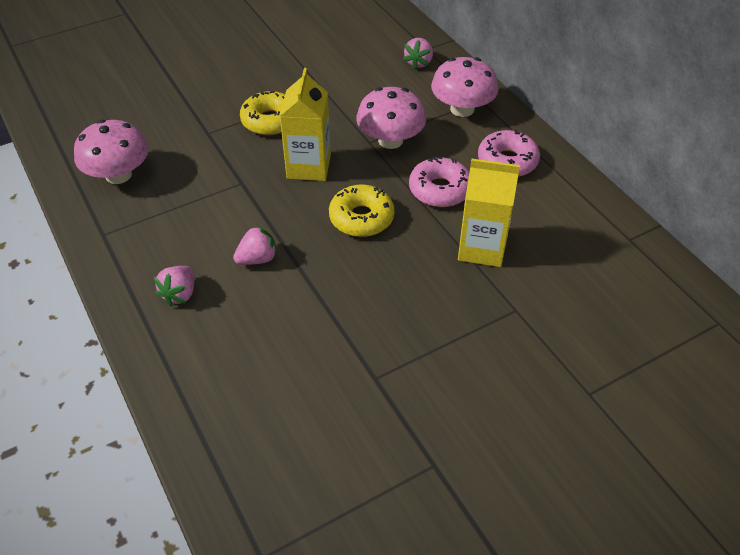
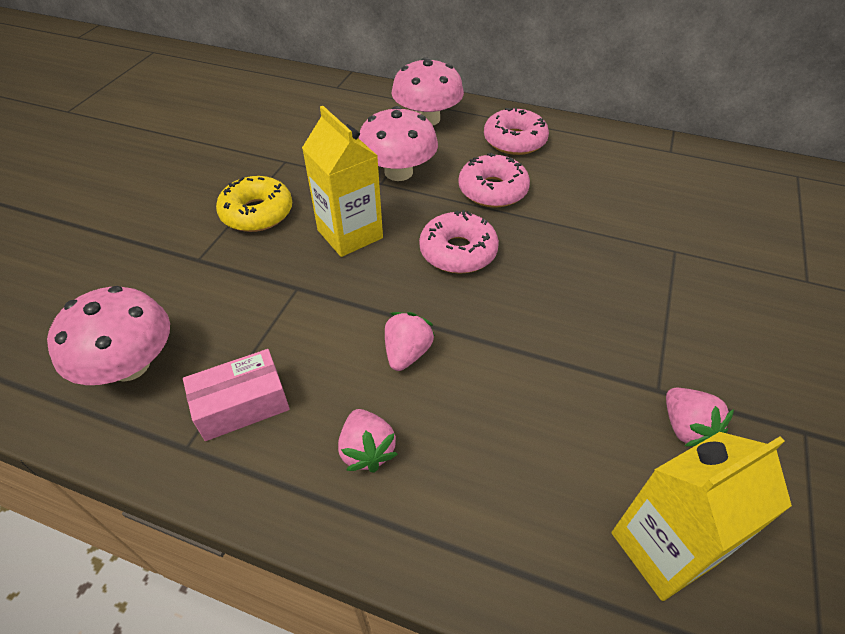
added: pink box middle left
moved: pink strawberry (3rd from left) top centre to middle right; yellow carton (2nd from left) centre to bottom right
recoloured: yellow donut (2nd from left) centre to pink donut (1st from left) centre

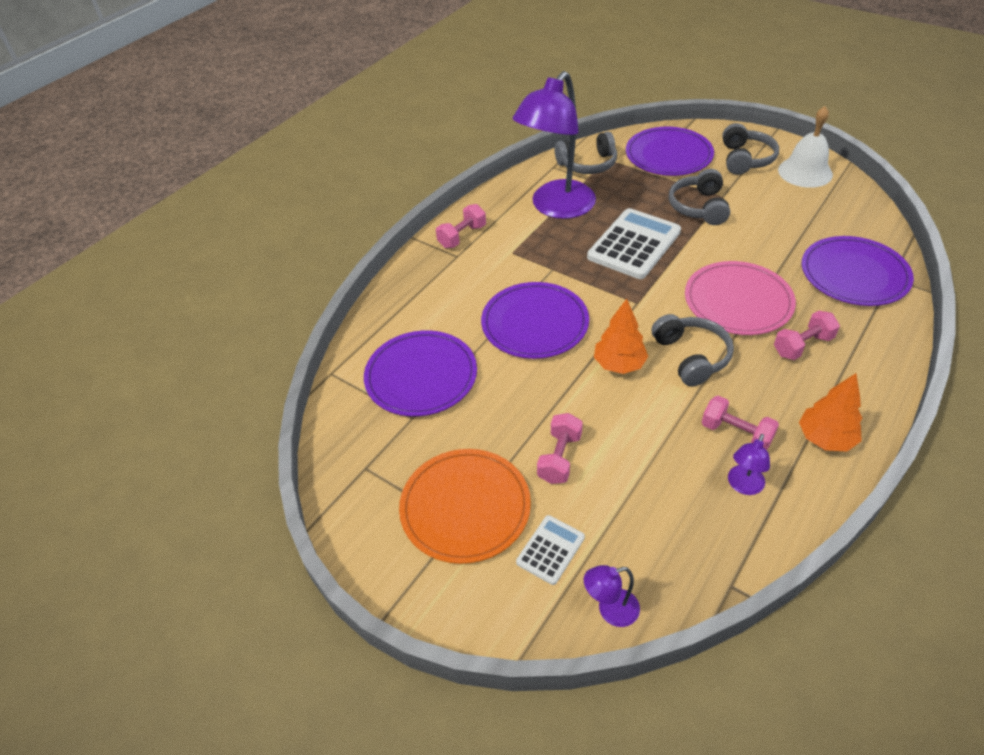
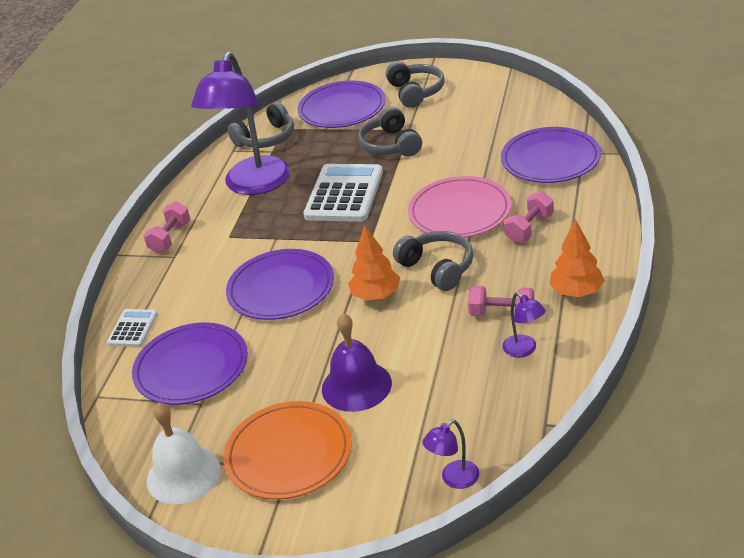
moved: white calculator (1st from left) bottom centre to middle left; white bell top right to bottom left
replaced: pink dumbbell (2nd from left) centre to purple bell centre
turned: purple lamp (3rd from left) middle right = middle right 45 degrees counterclockwise

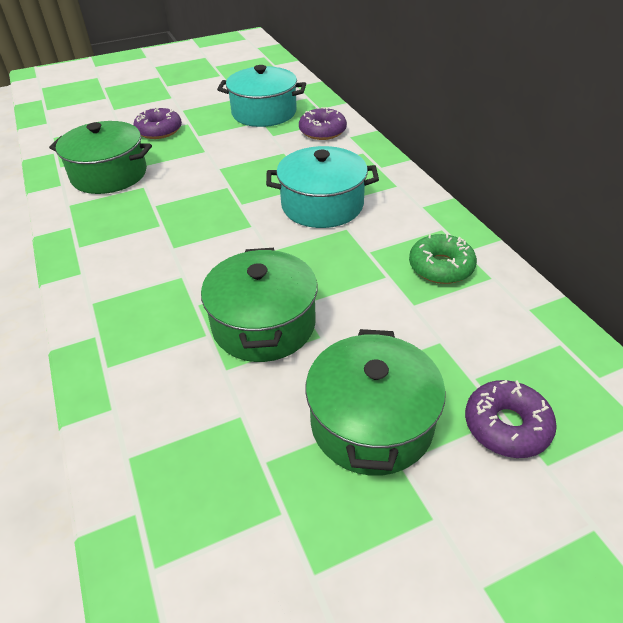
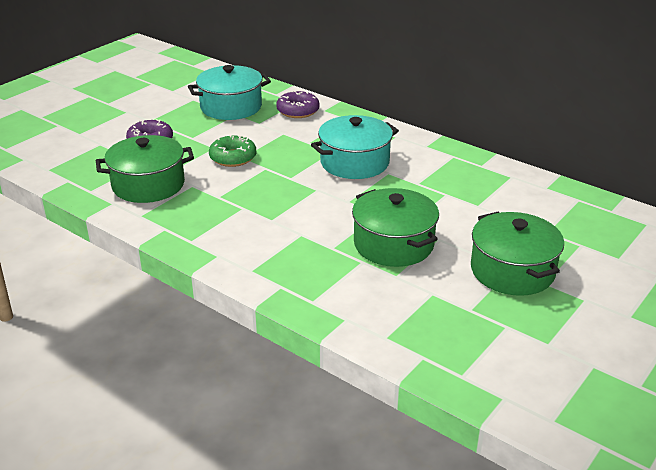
removed: purple donut (3rd from left) bottom right
moved: green donut middle right to top centre

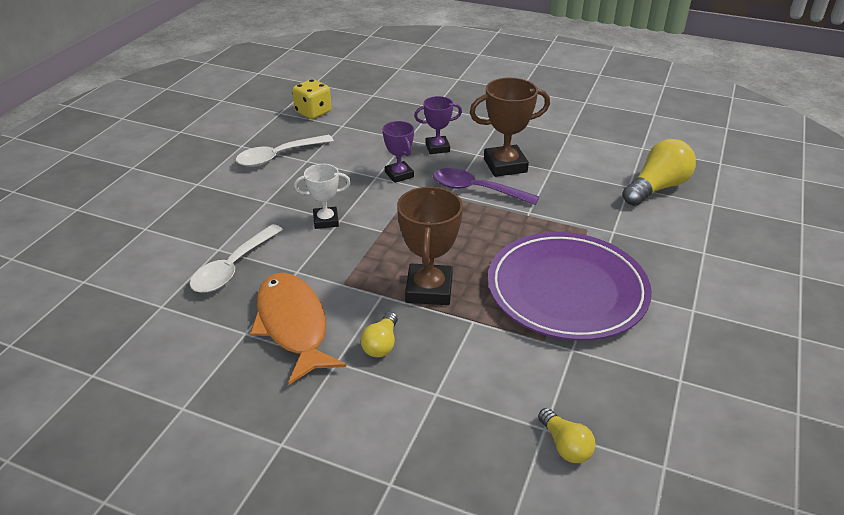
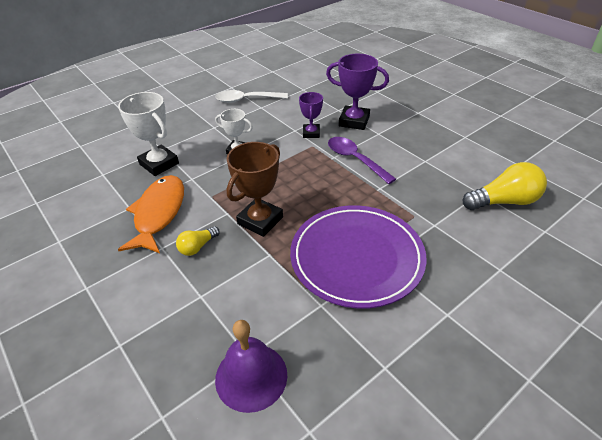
removed: yellow dice top centre; brown trophy (2nd from left) top centre
replaced: white spoon (1st from left) middle left to white trophy (1st from left) top left; yellow light bulb (2nd from left) bottom right to purple bell bottom centre
resized: purple trophy (2nd from left) top centre = top centre x1.62

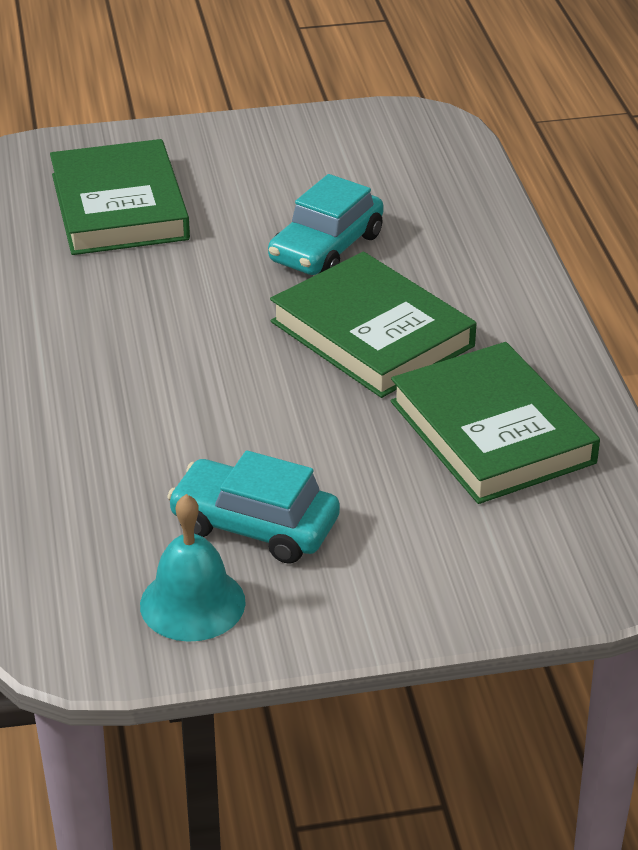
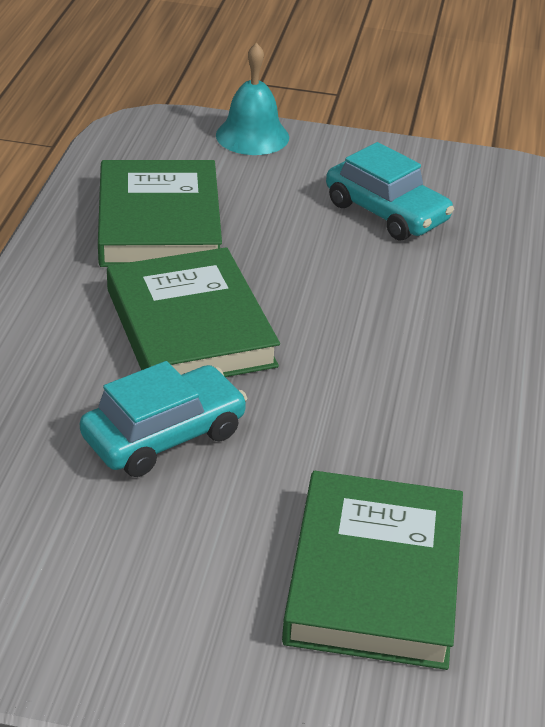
moved: turquoise bell bottom left to top centre

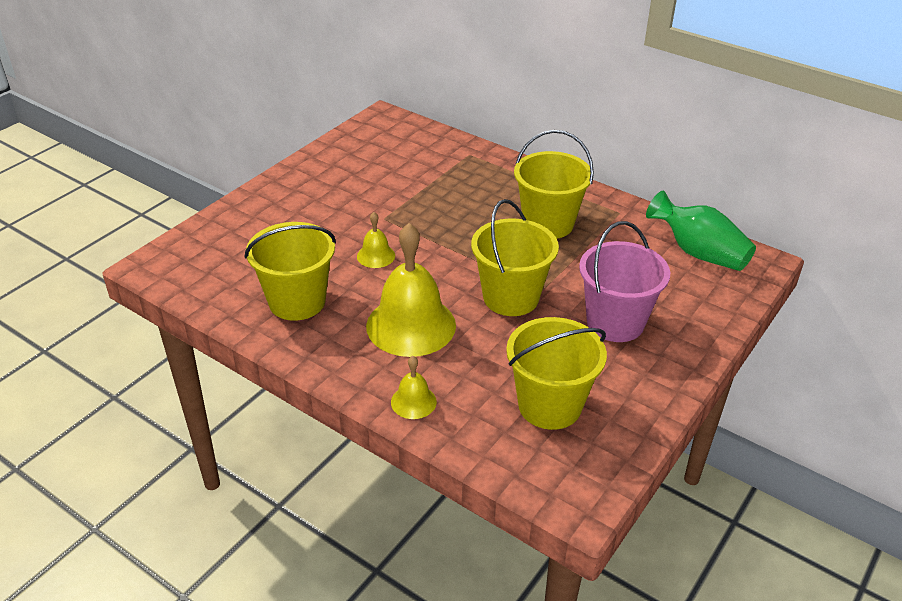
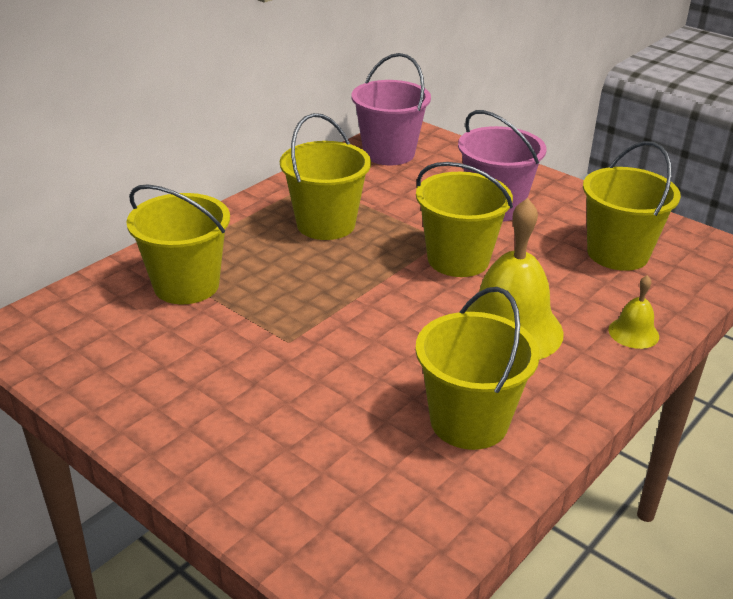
removed: yellow bell (1st from left) centre
added: yellow bucket (1st from left) middle left
replaced: green vase middle right to pink bucket (1st from left) top centre

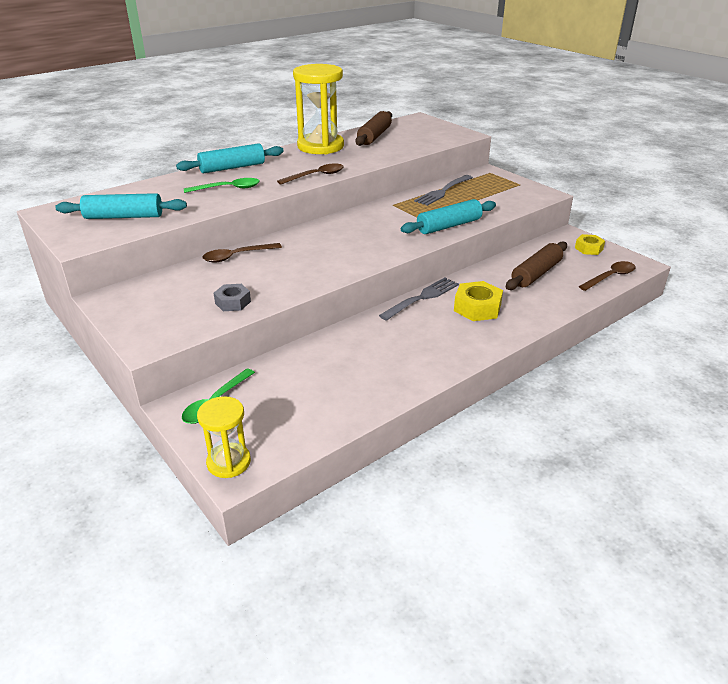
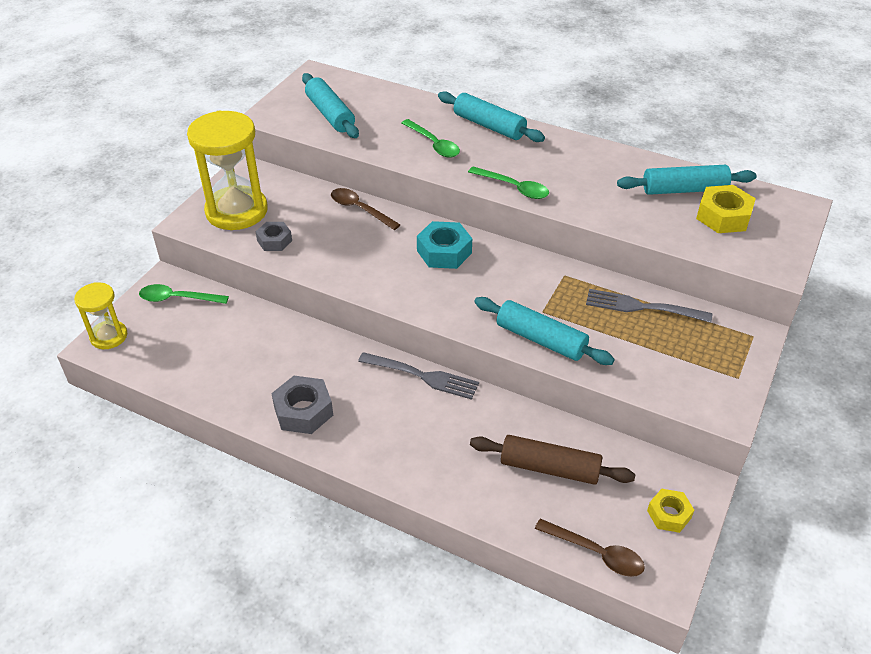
added: grey nut (2nd from left) centre; turquoise nut centre
moved: yellow hourglass (2nd from left) top centre to top left; yellow nut (1st from left in the first image) centre to yellow nut (2nd from left) top right
recoloured: brown spoon (2nd from left) top centre to green spoon (3rd from left) top centre; brown rolling pin (1st from left) top centre to turquoise rolling pin (4th from left) top right

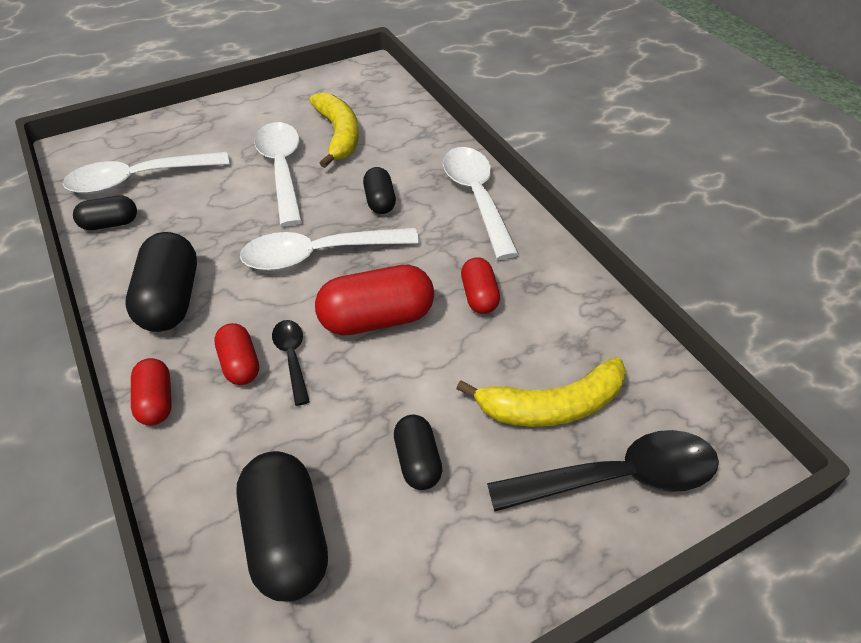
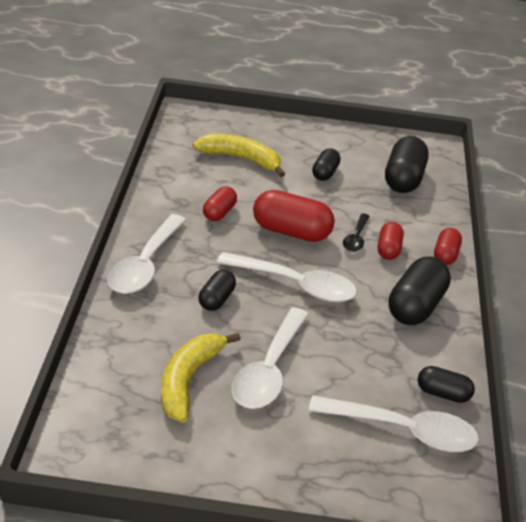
removed: black spoon (2nd from left) bottom right

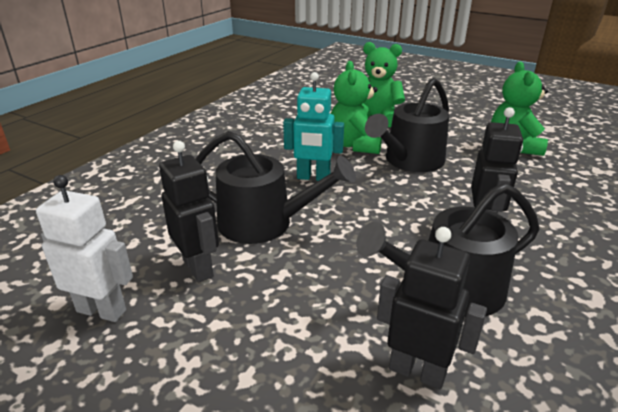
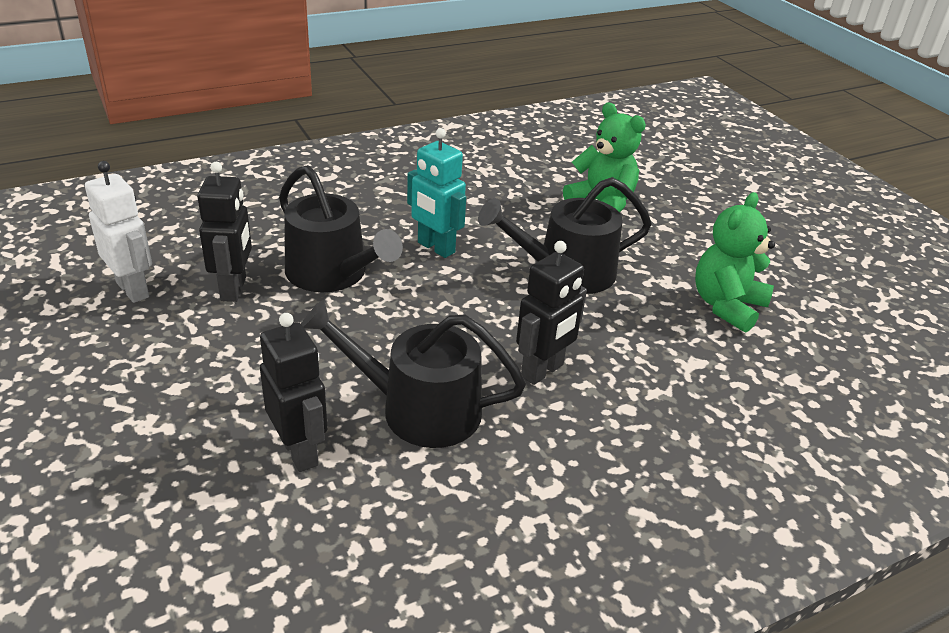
removed: green teddy bear (1st from left) top centre

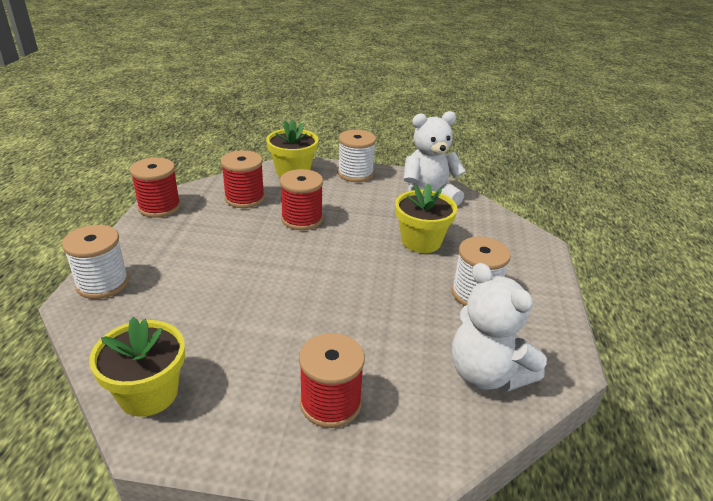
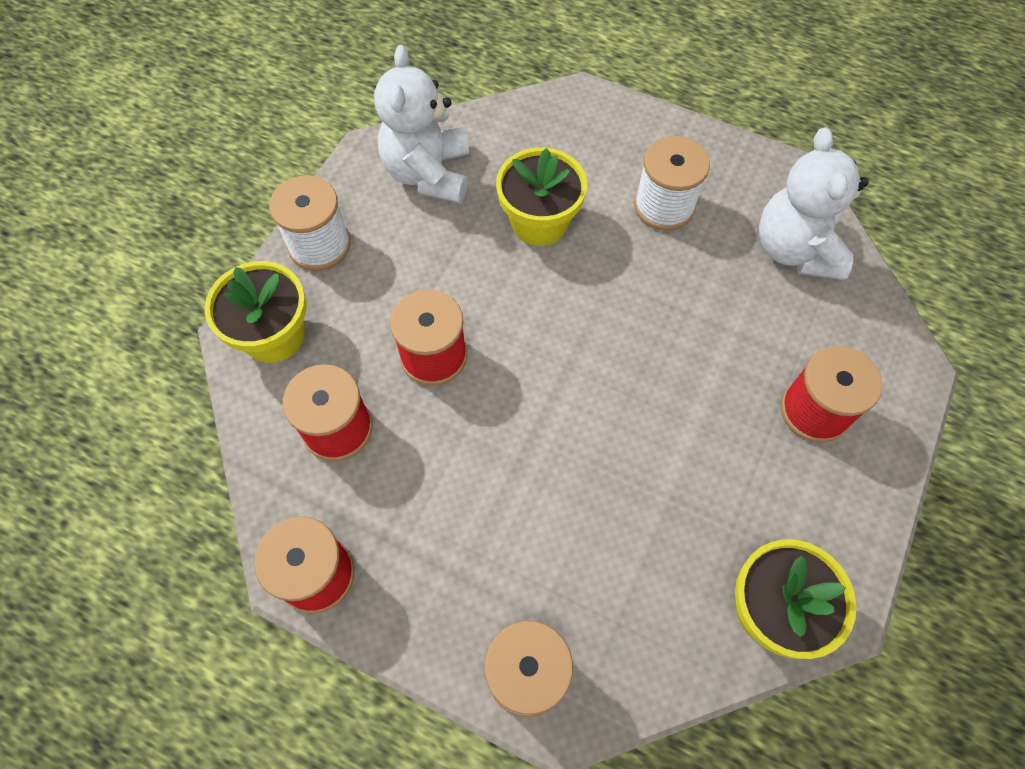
turned: white teddy bear (2nd from left) middle right = top right 105 degrees clockwise

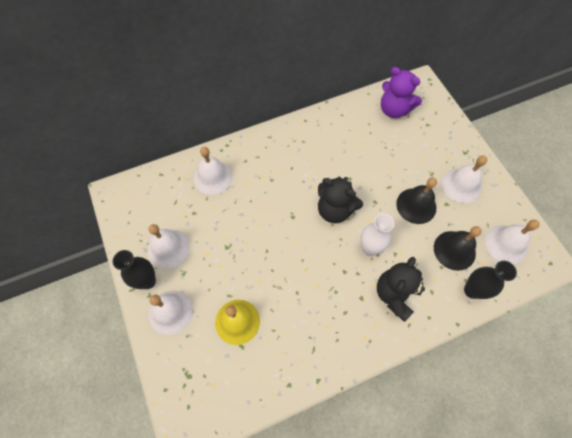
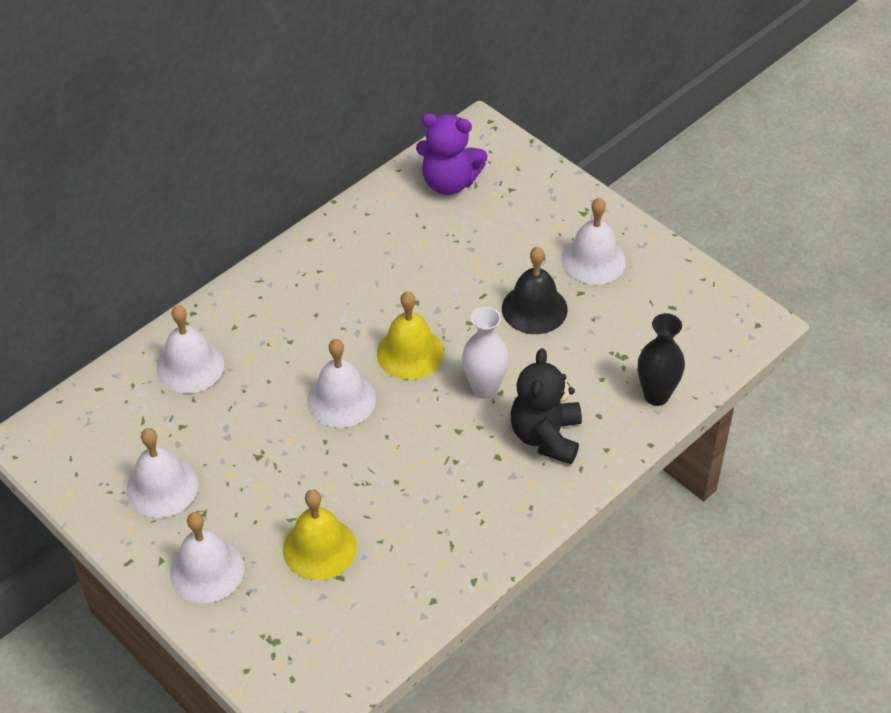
removed: black vase (1st from left) middle left; black bell (2nd from left) middle right
moved: white bell (5th from left in the first image) middle right to white bell (4th from left) centre
replaced: black teddy bear (1st from left) centre to yellow bell (2nd from left) centre

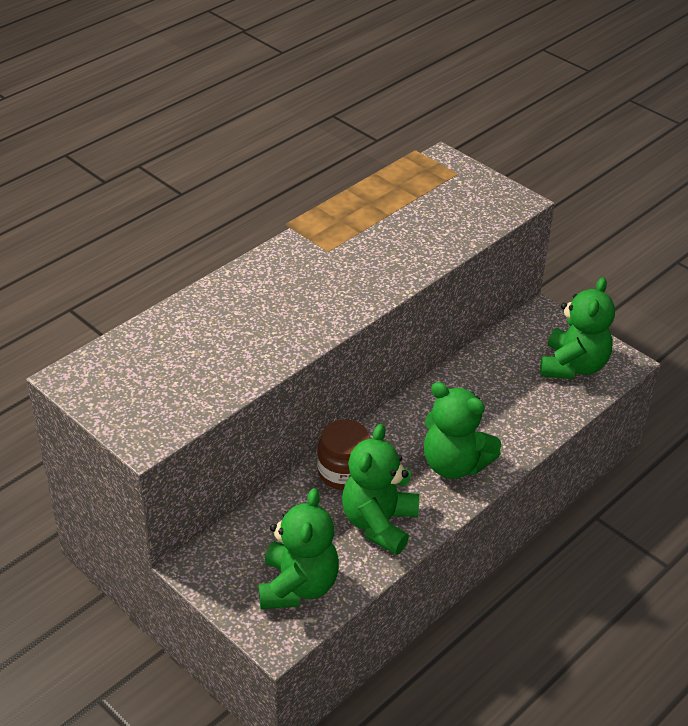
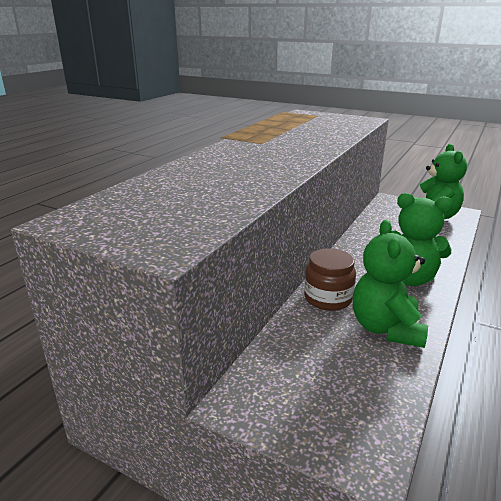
removed: green teddy bear (1st from left) bottom centre

